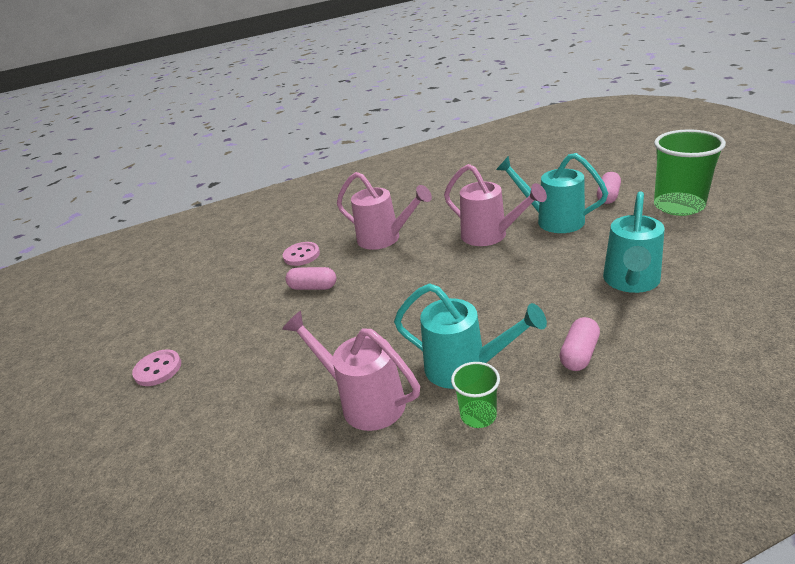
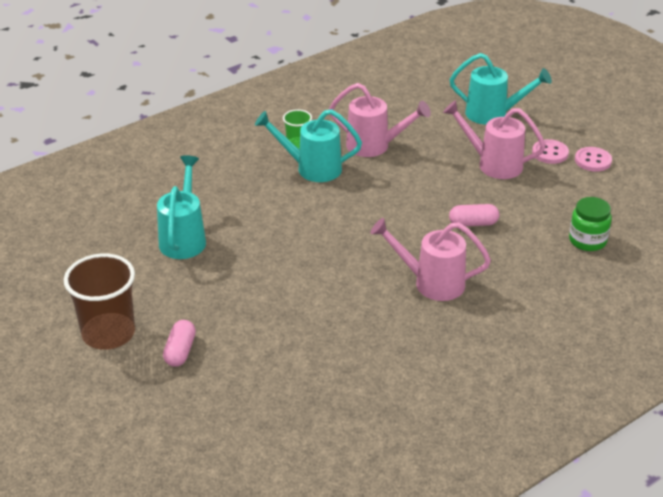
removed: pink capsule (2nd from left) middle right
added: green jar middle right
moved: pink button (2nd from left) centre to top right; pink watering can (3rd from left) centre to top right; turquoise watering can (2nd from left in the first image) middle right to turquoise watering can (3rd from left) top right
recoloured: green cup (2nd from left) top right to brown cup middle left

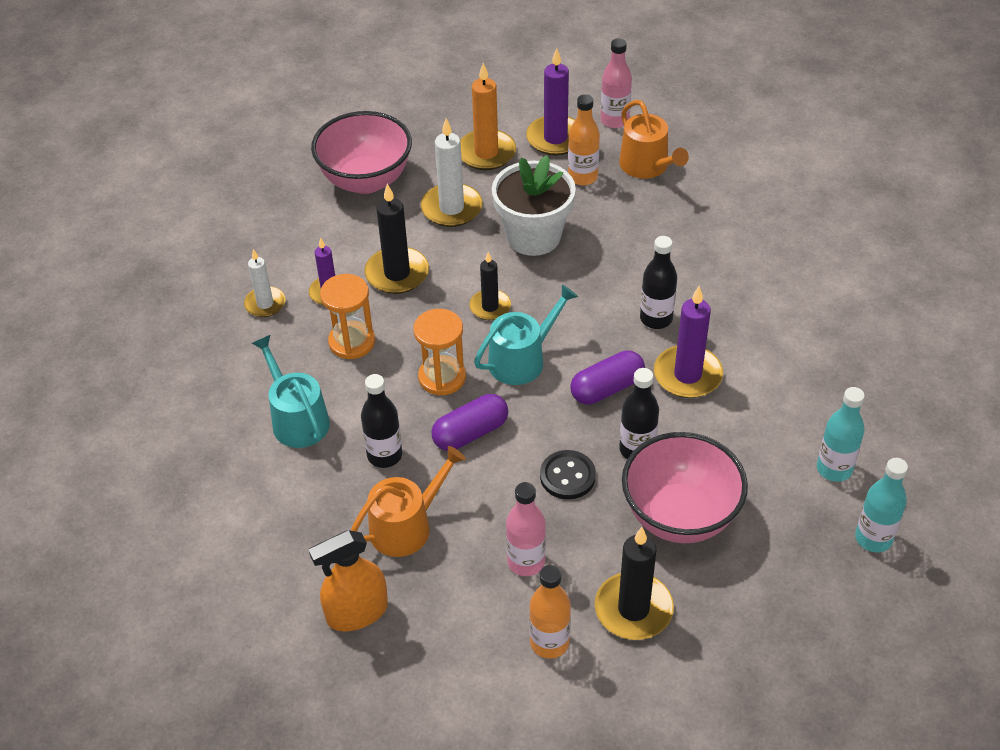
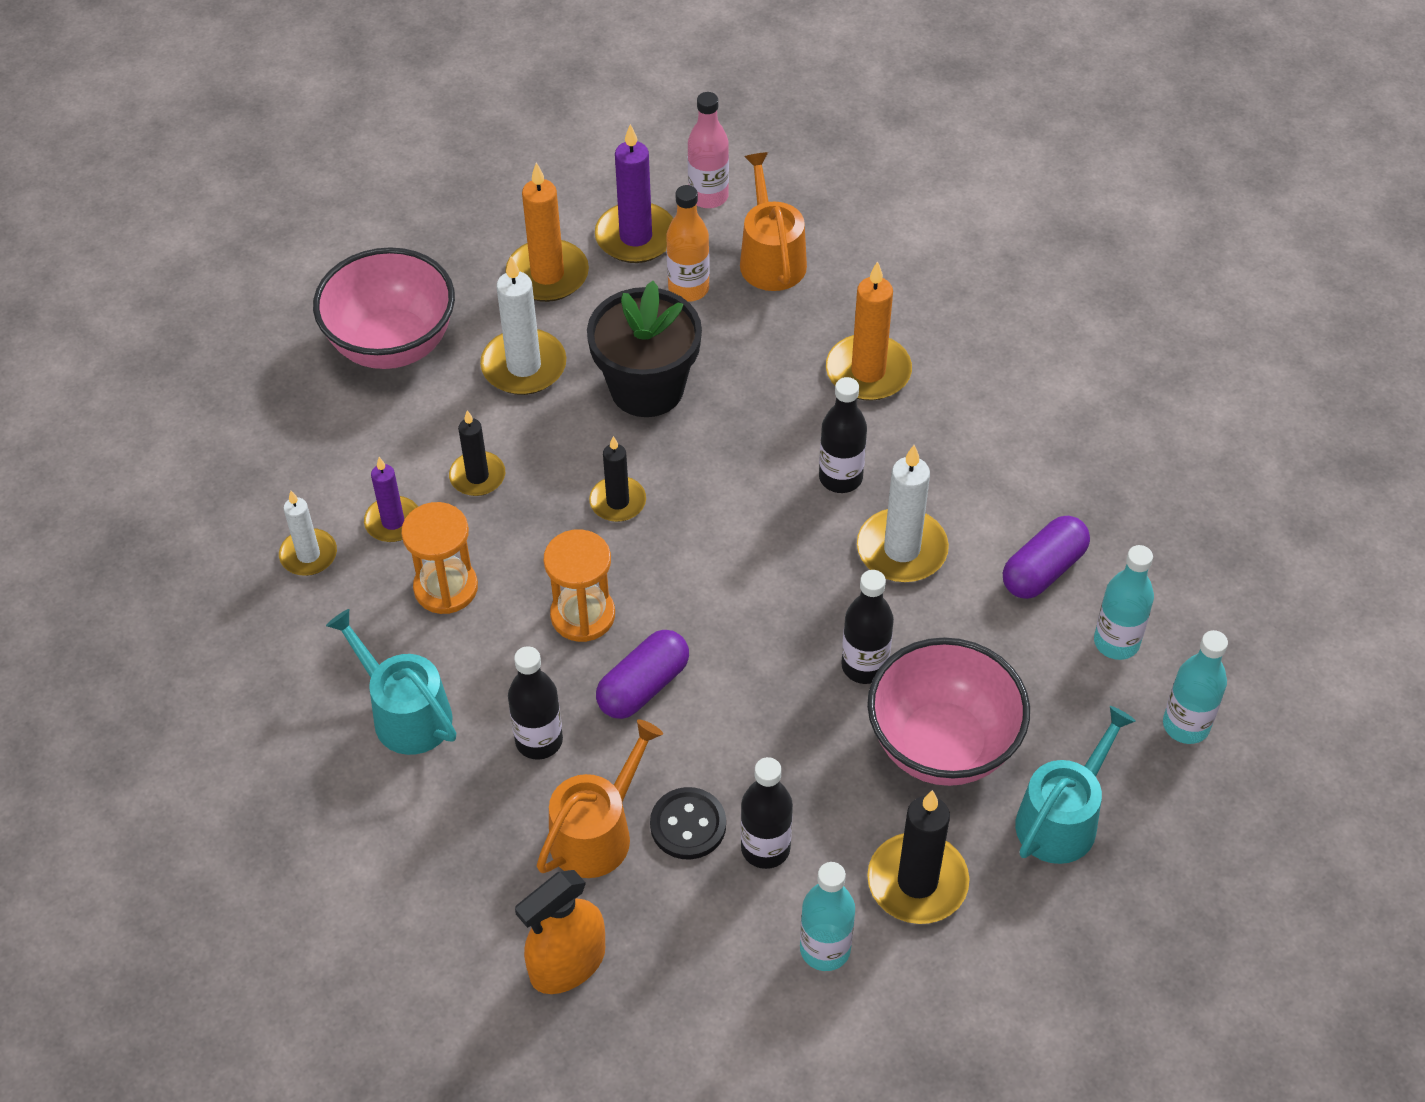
added: orange candle (2nd from left) top centre
moved: turquoise watering can (2nd from left) centre to bottom right; black button centre to bottom centre; purple capsule (2nd from left) centre to middle right
recoloured: white flower pot top centre to black flower pot top centre; pink bottle (1st from left) bottom centre to black bottle (2nd from left) bottom centre; orange bottle (1st from left) bottom centre to turquoise bottle (1st from left) bottom centre; purple candle (3rd from left) middle right to white candle (3rd from left) centre
turned: orange watering can (2nd from left) top centre = top centre 150 degrees counterclockwise
resized: black candle (1st from left) top centre = centre x0.63

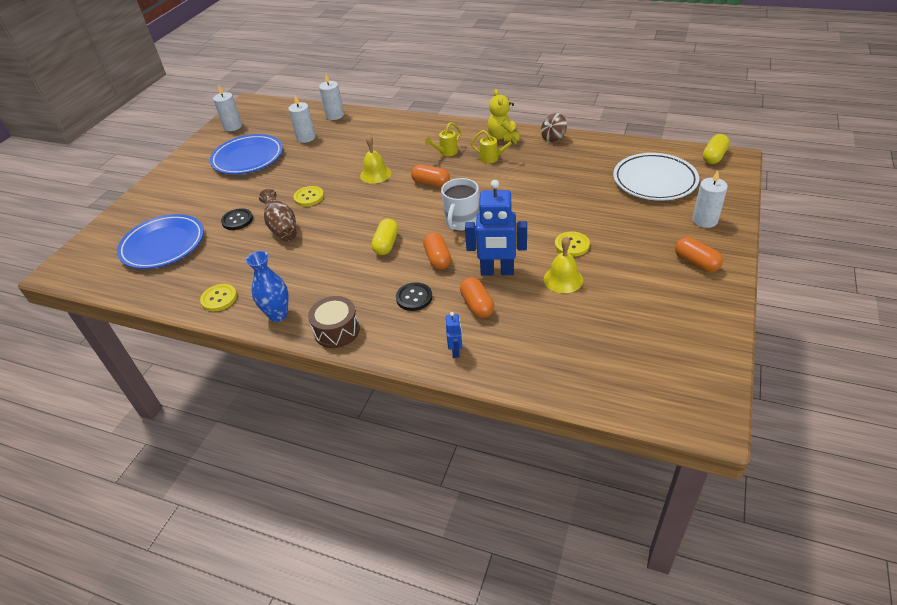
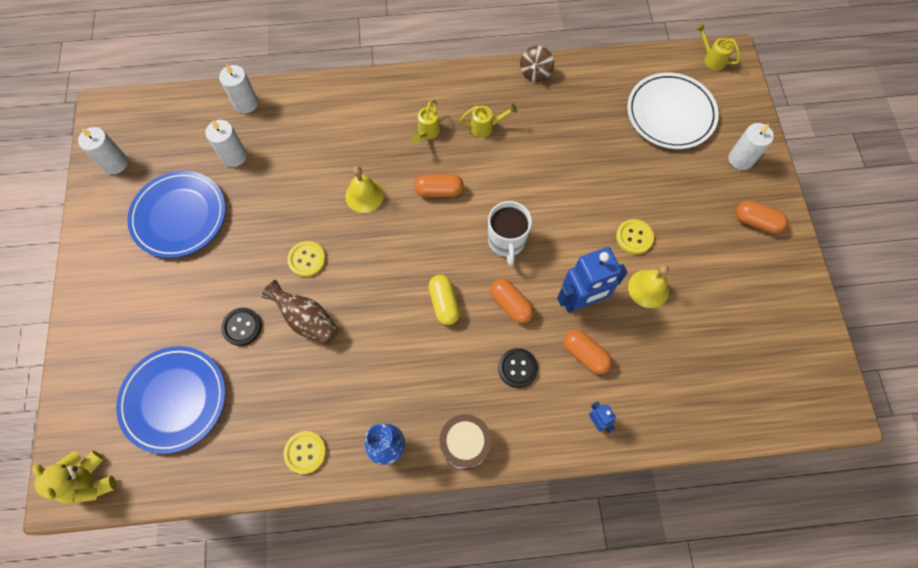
moved: yellow teddy bear top centre to bottom left
replaced: yellow capsule (2nd from left) top right to yellow watering can (3rd from left) top right

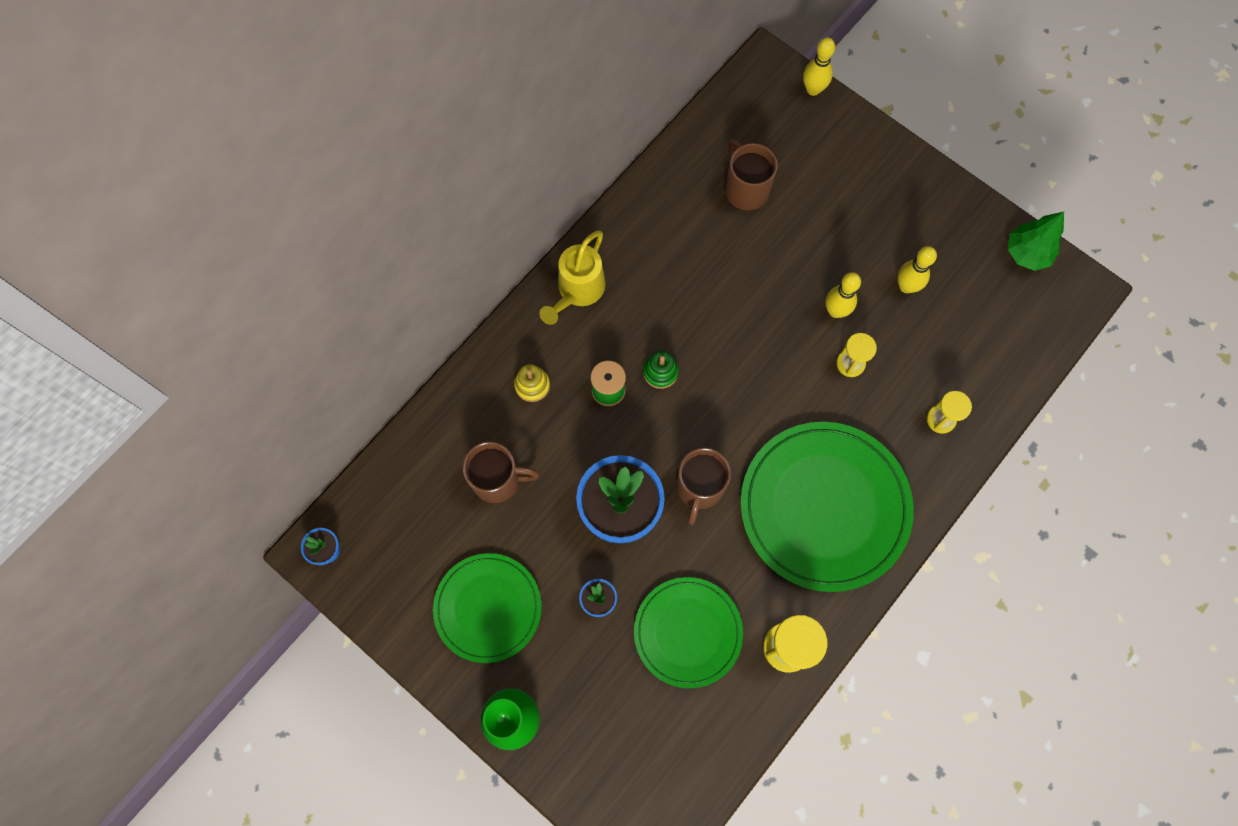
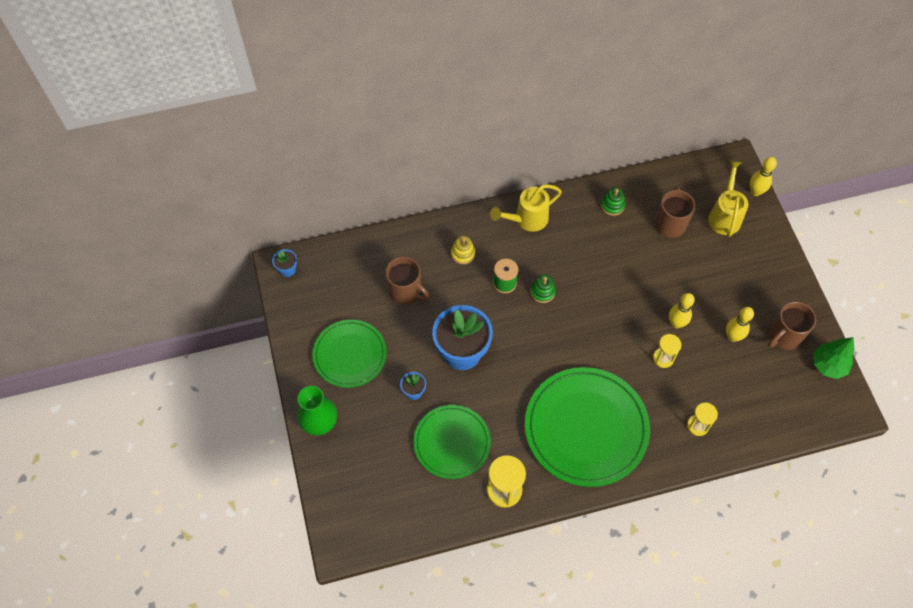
added: green stacking toy (2nd from left) top right; yellow watering can (2nd from left) top right
moved: brown mug (2nd from left in the first image) centre to brown mug (3rd from left) middle right

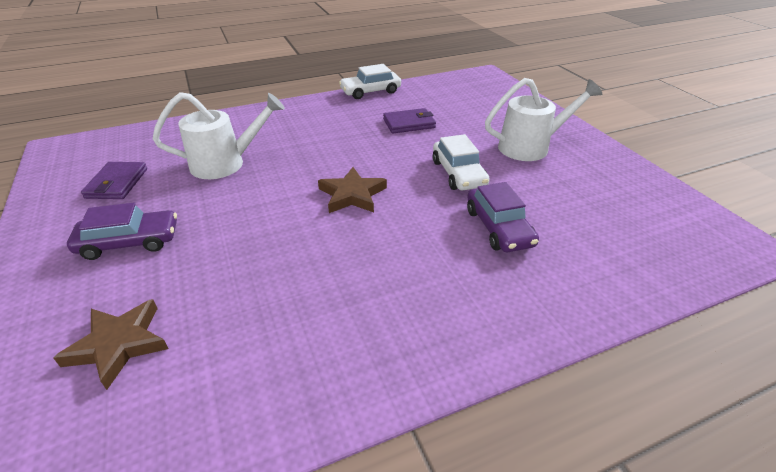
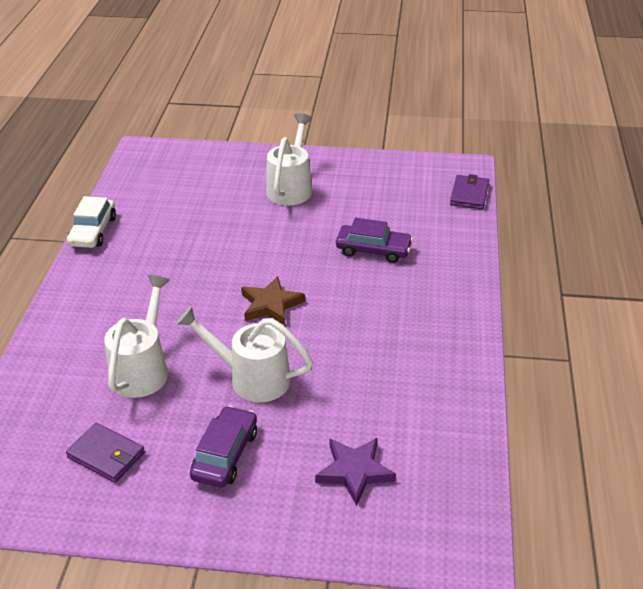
removed: white car (2nd from left) centre
added: white watering can (2nd from left) centre
moved: purple wallet (2nd from left) top centre to top right
recoloured: brown star (1st from left) bottom left to purple star bottom centre

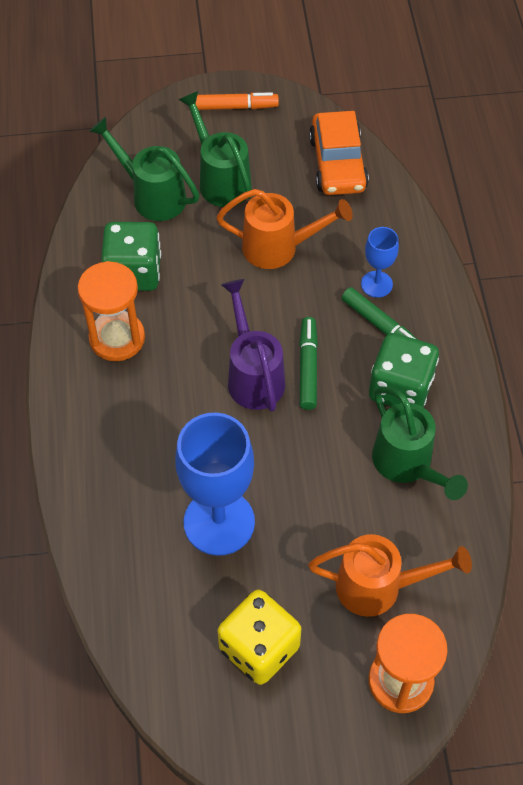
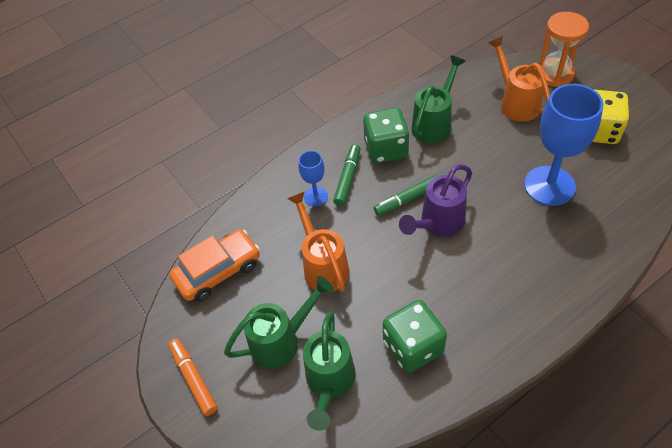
removed: orange hourglass (1st from left) middle left
turned: green watering can (2nd from left in the first image) top centre = bottom centre 150 degrees counterclockwise

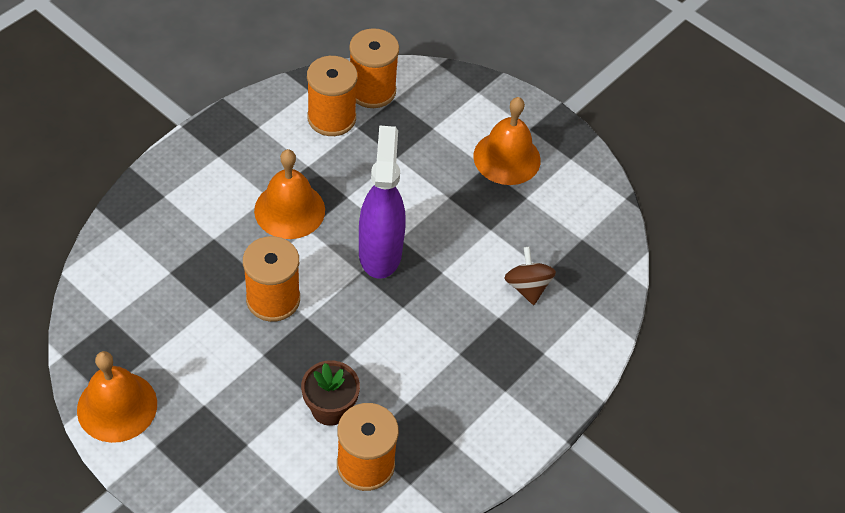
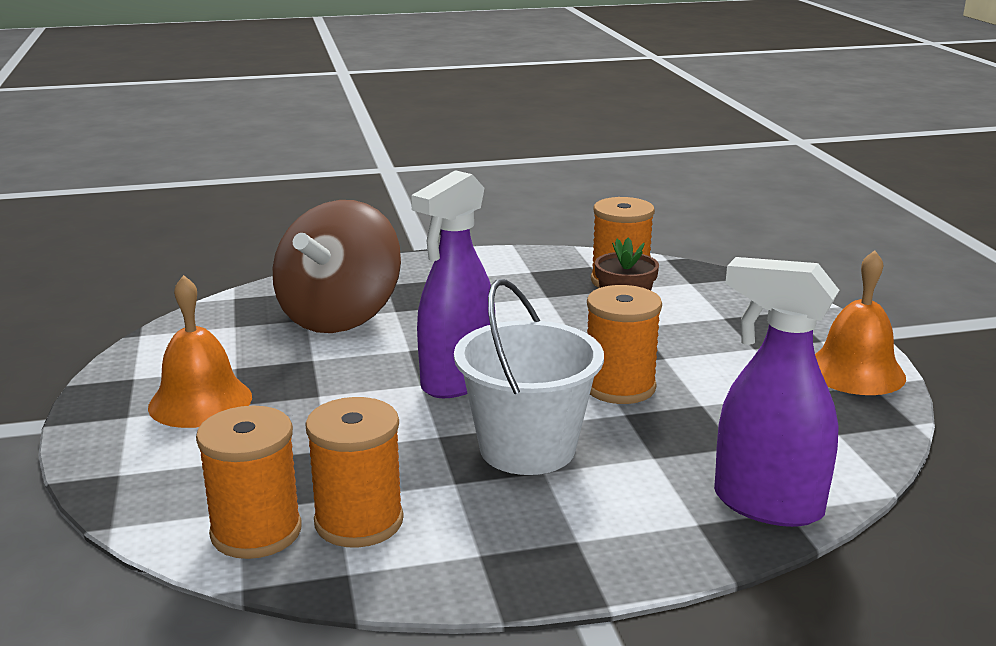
added: purple spray bottle (2nd from left) middle right
replaced: orange bell (2nd from left) centre to white bucket centre
resized: brown spinning top centre = centre x2.23

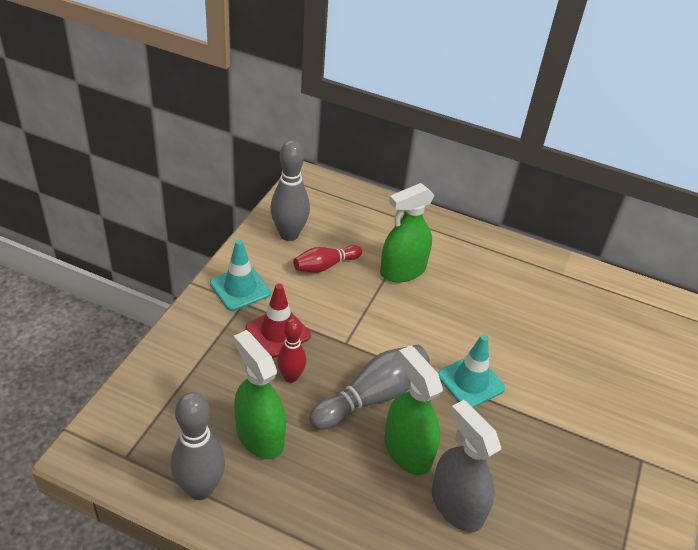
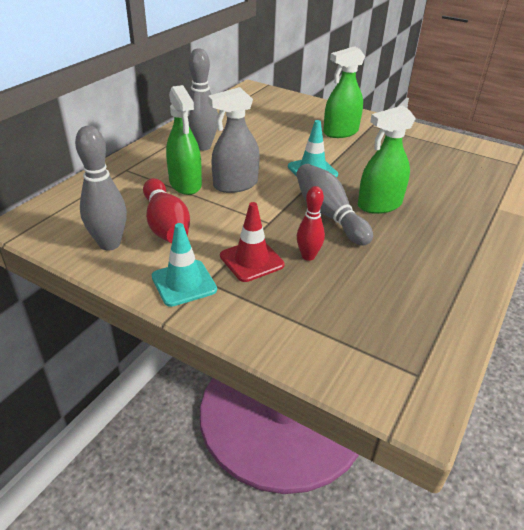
moved: grey bowling pin (1st from left in the first image) bottom left to grey bowling pin (2nd from left) top centre; green spray bottle (1st from left in the first image) bottom centre to green spray bottle (2nd from left) top centre; grey spray bottle bottom right to top centre
resized: red bowling pin (2nd from left in the first image) centre = middle left x1.58

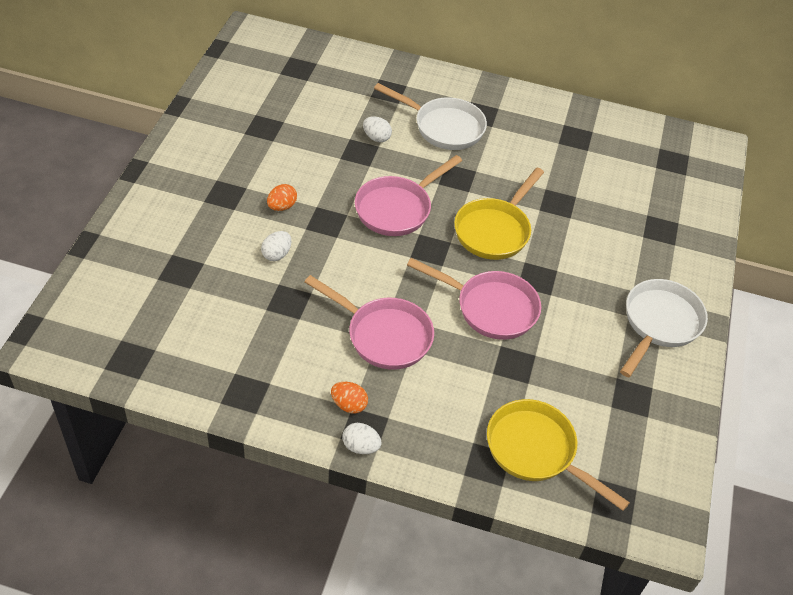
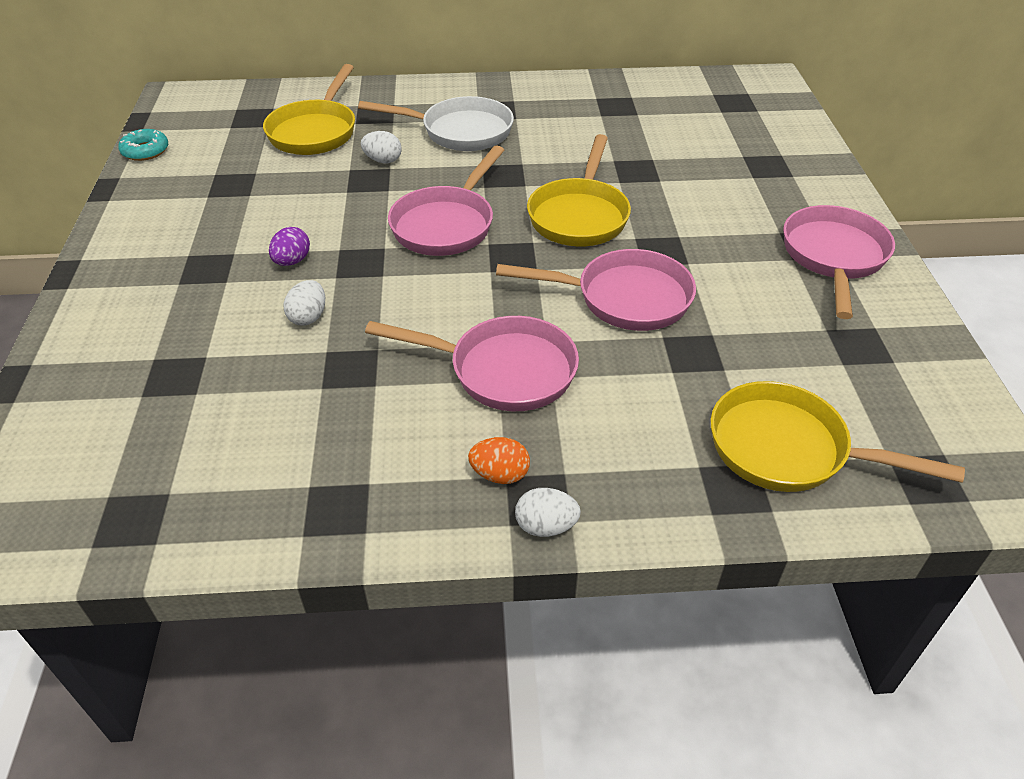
added: turquoise donut top left; yellow pan (1st from left) top left
recoloured: orange egg (1st from left) top centre to purple egg top left; white pan (2nd from left) middle right to pink pan (4th from left) middle right

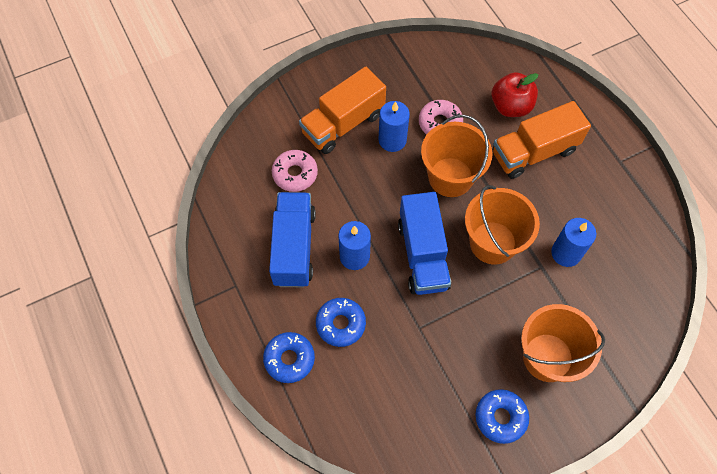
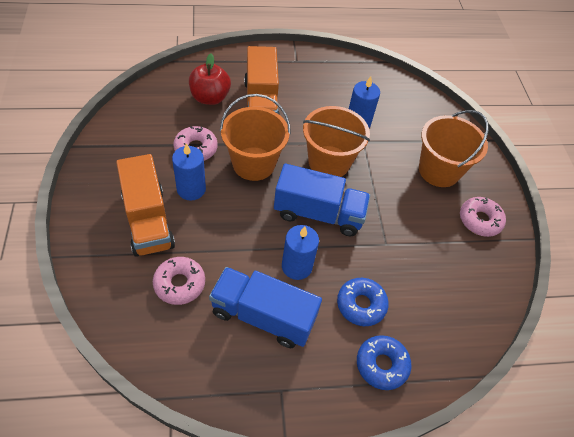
recoloured: blue donut (3rd from left) bottom right to pink donut (3rd from left) middle right

